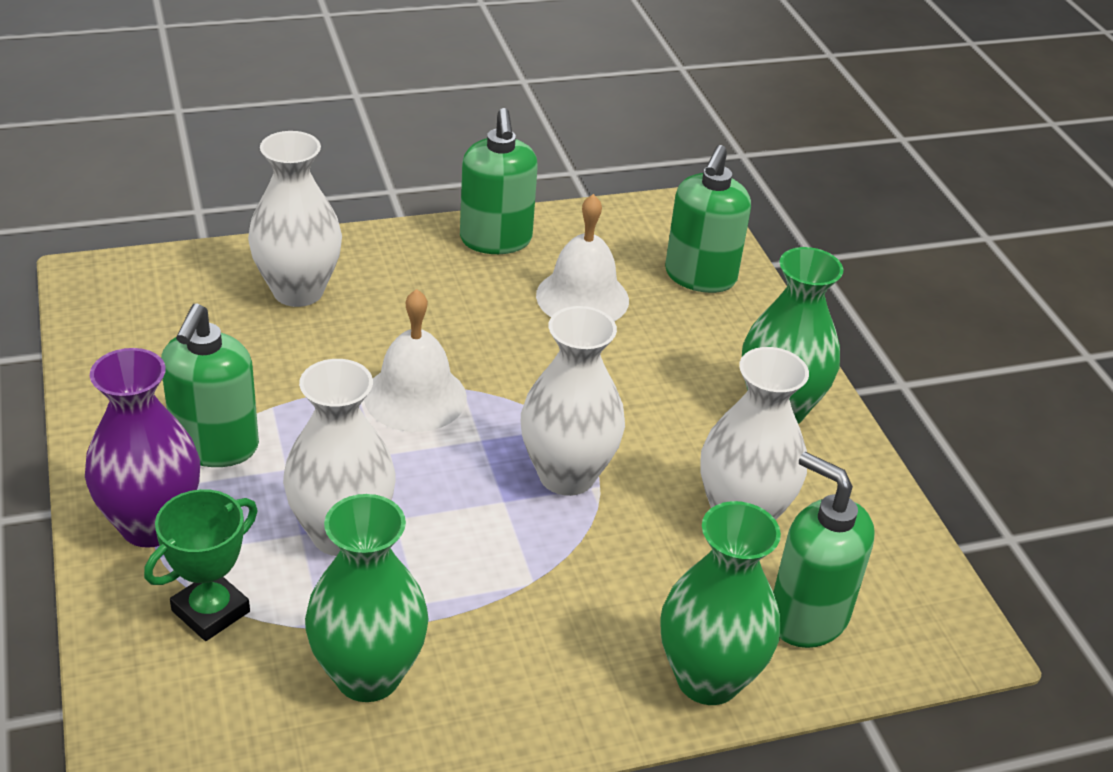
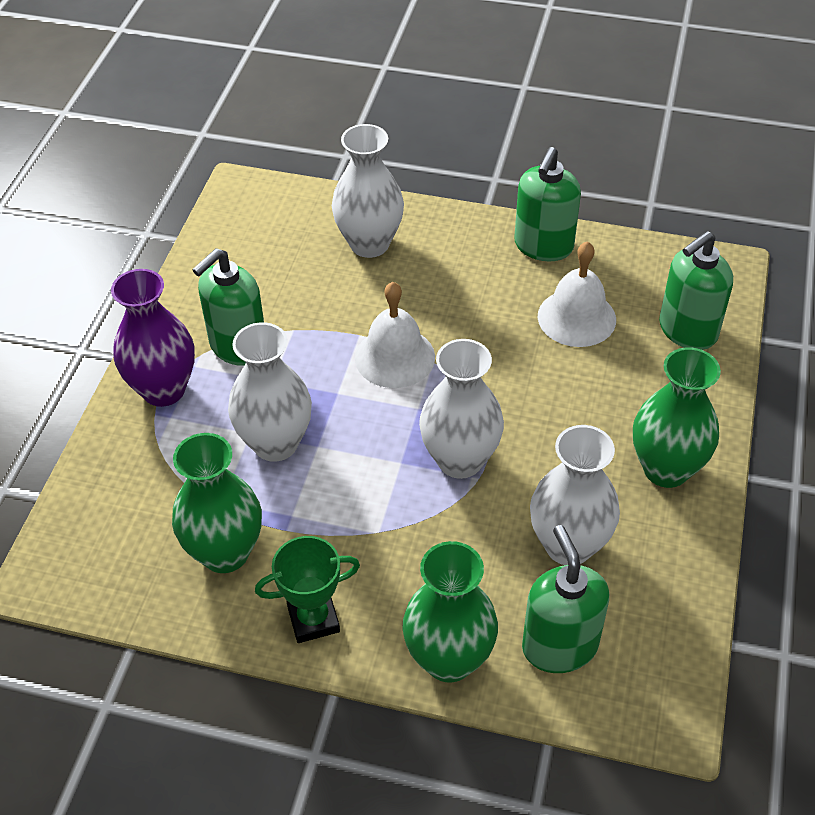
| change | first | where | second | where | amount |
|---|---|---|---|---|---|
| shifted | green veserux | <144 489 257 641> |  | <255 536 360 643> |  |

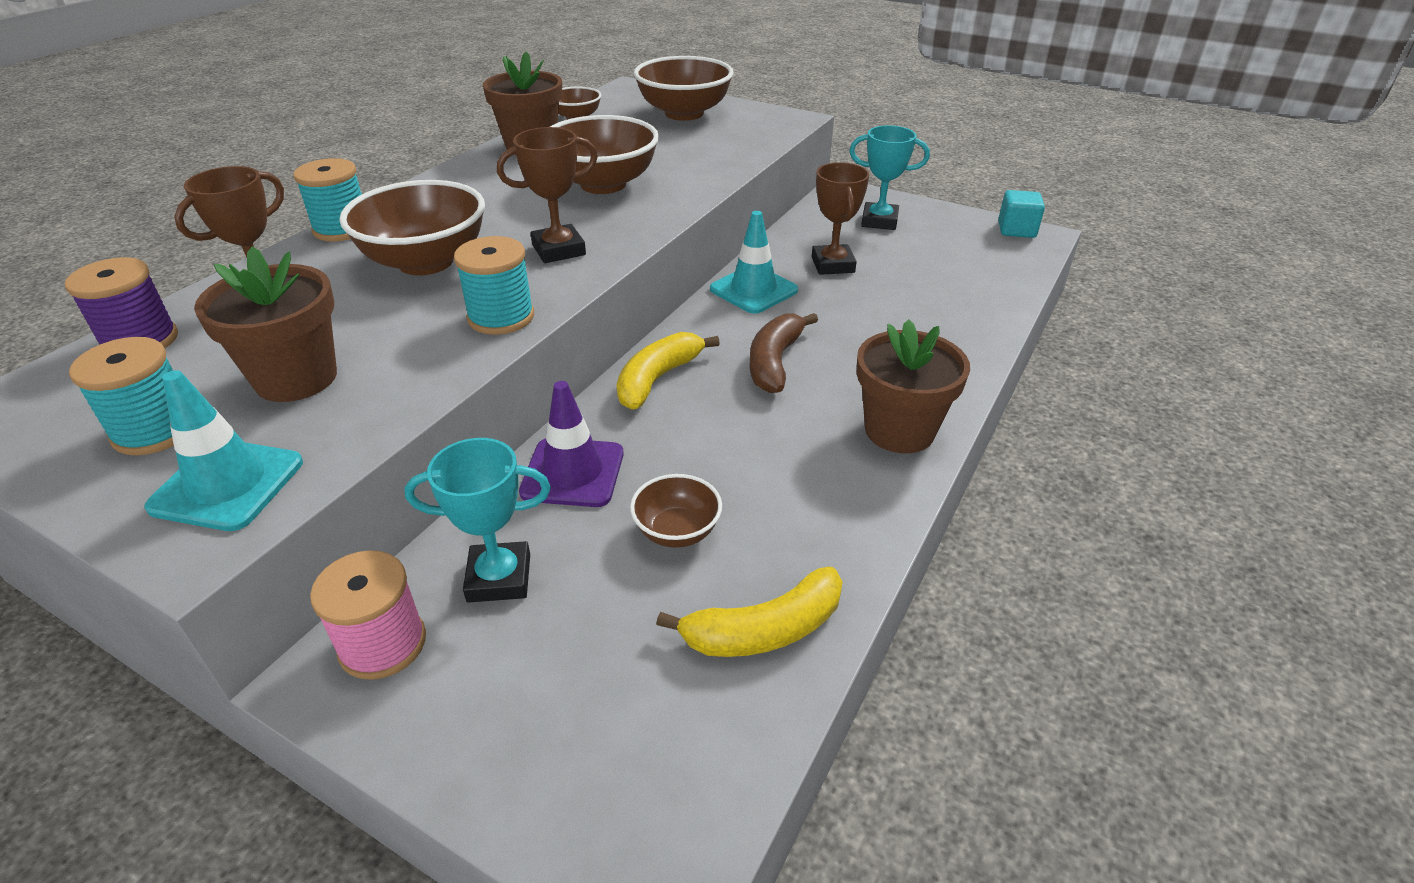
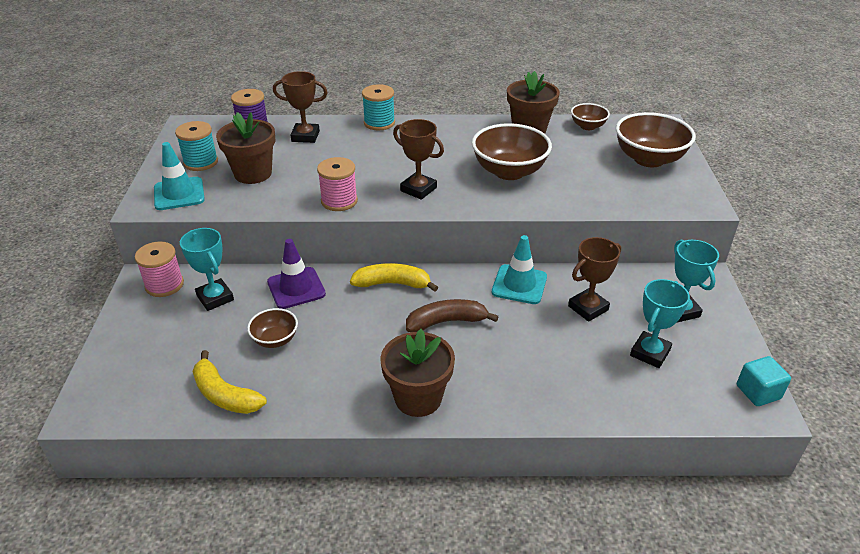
| change | first | where | second | where | amount |
|---|---|---|---|---|---|
| gone | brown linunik | <339 180 485 275> |  |  |  |
| repainted | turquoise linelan | <454 236 534 335> | pink linelan | <317 157 358 211> |  |
| new |  |  | turquoise veserux | <630 279 690 368> |  |

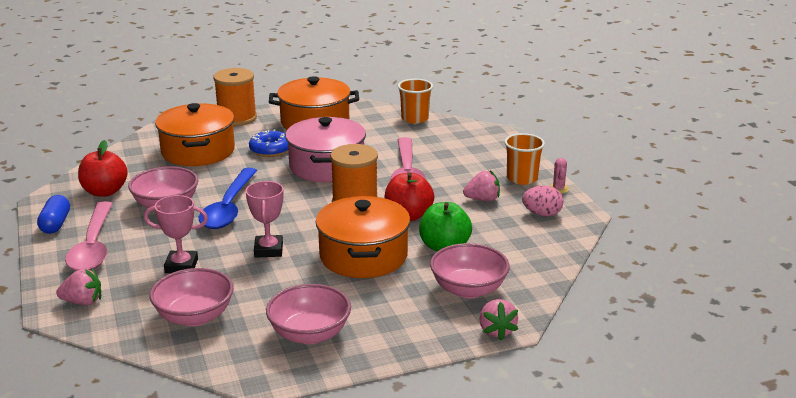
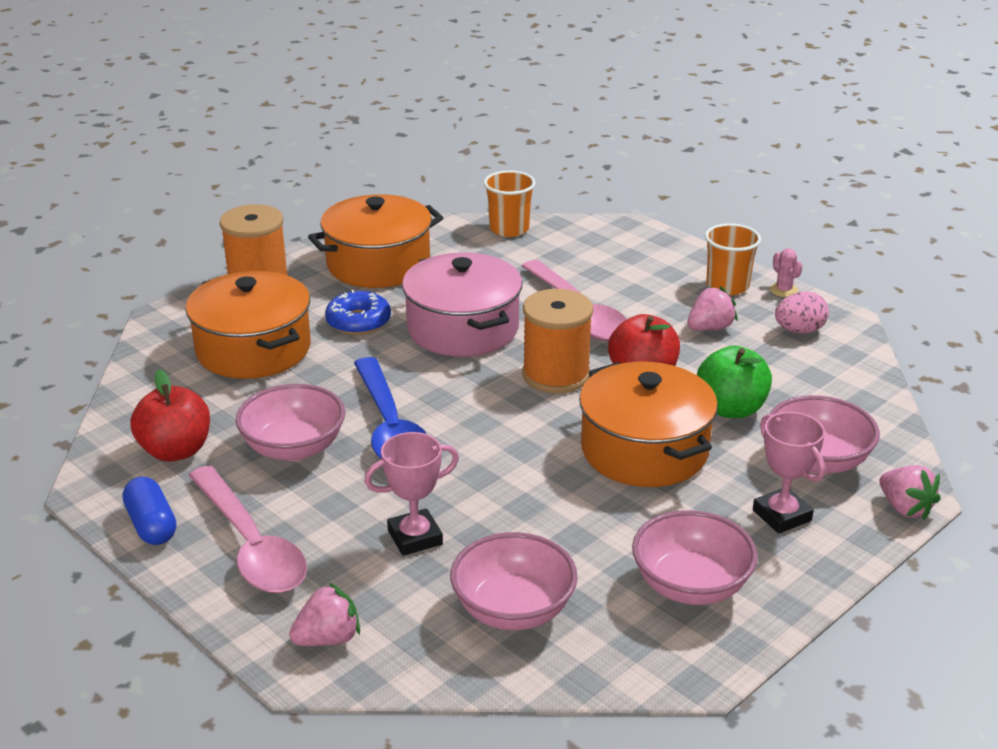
| change | first | where | second | where | amount |
|---|---|---|---|---|---|
| shifted | pink veserux | <246 181 284 258> |  | <753 412 825 534> |  |

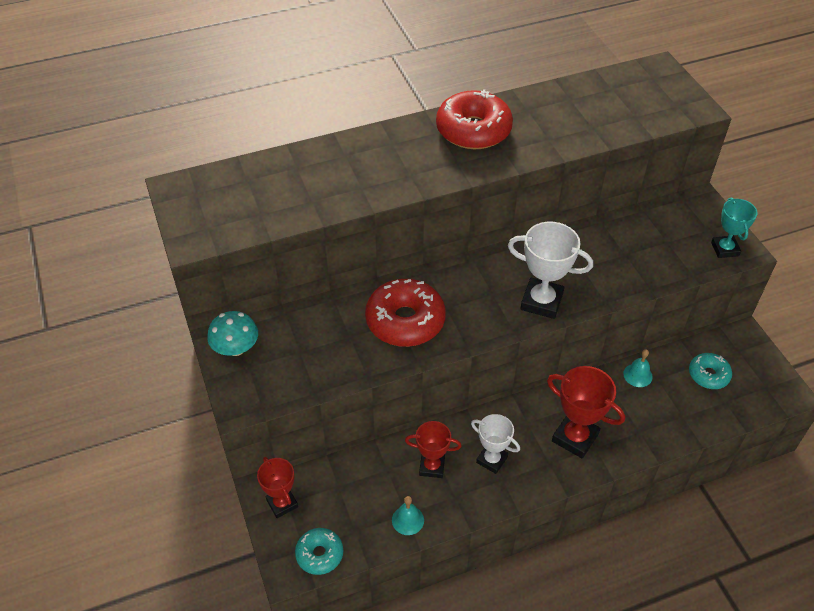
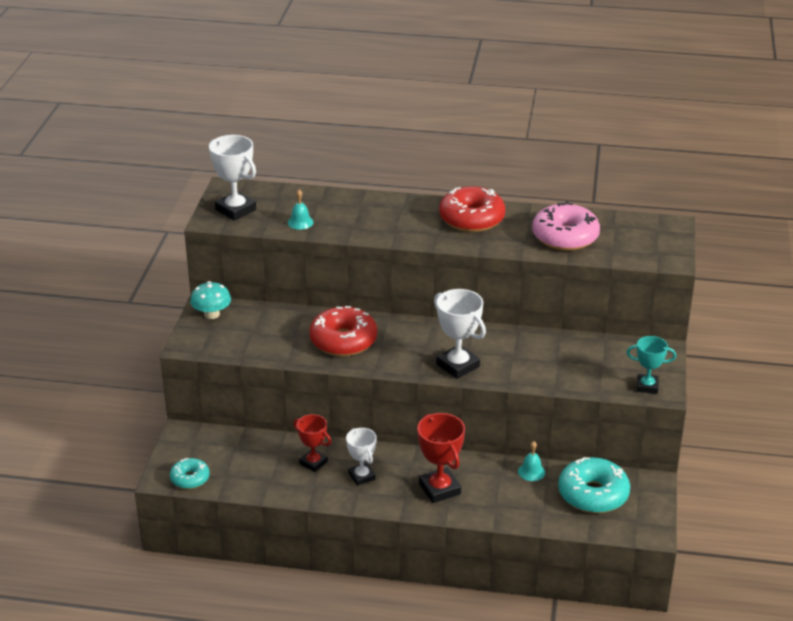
| change | first | where | second | where | amount |
|---|---|---|---|---|---|
| rotated | turquoise veserux | <711 198 758 258> |  | <626 336 676 394> | 75 degrees clockwise |
| scaled | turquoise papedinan | <689 353 732 389> |  | <558 457 630 513> | x1.78 |
| gone | red veserux | <257 457 298 518> |  |  |  |
| shifted | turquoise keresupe | <392 496 424 535> |  | <288 190 314 230> |  |
| new |  |  | white veserux | <209 135 256 221> |  |
| new |  |  | pink papedinan | <532 202 600 251> |  |

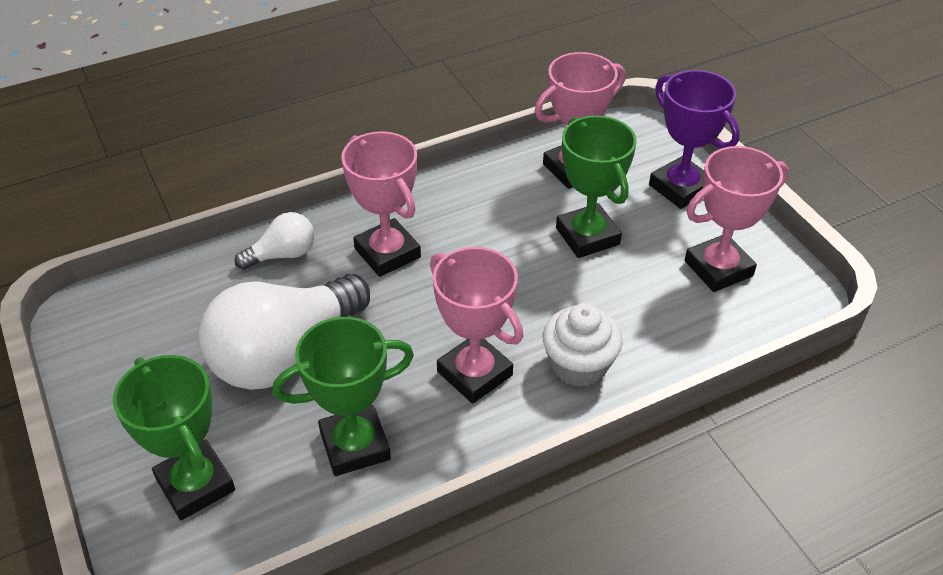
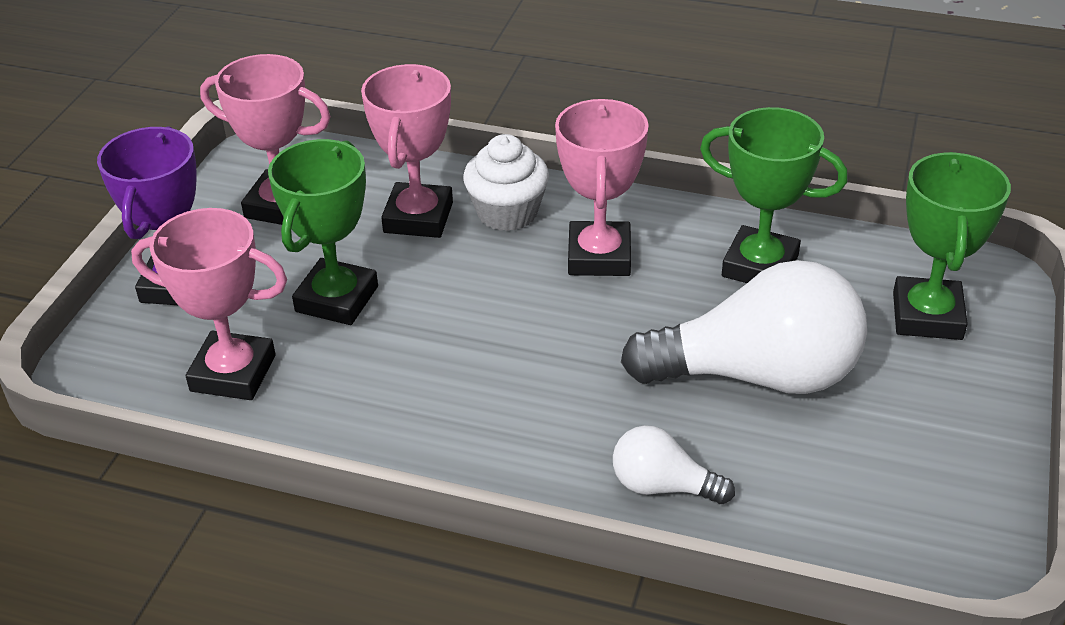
| change | first | where | second | where | amount |
|---|---|---|---|---|---|
| shifted | pink veserux | <341 131 421 277> |  | <361 64 453 238> |  |

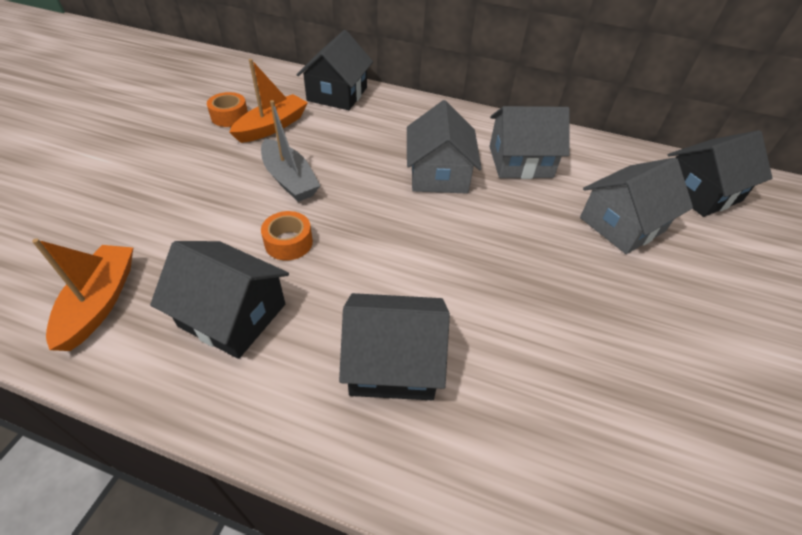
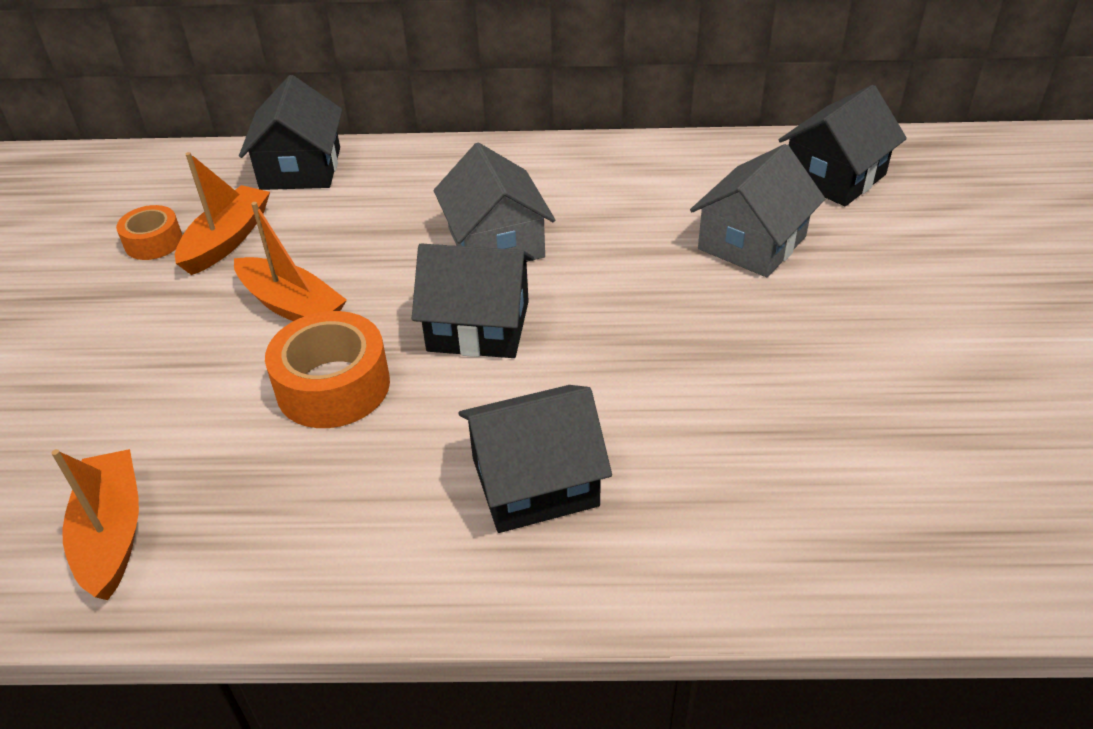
| change | first | where | second | where | amount |
|---|---|---|---|---|---|
| repainted | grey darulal | <261 100 320 202> | orange darulal | <234 202 347 321> |  |
| gone | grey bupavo | <490 106 570 179> |  |  |  |
| scaled | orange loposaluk | <261 211 313 260> |  | <265 311 390 428> | x1.69 |
| shifted | black bupavo | <150 241 289 359> |  | <412 244 534 358> |  |

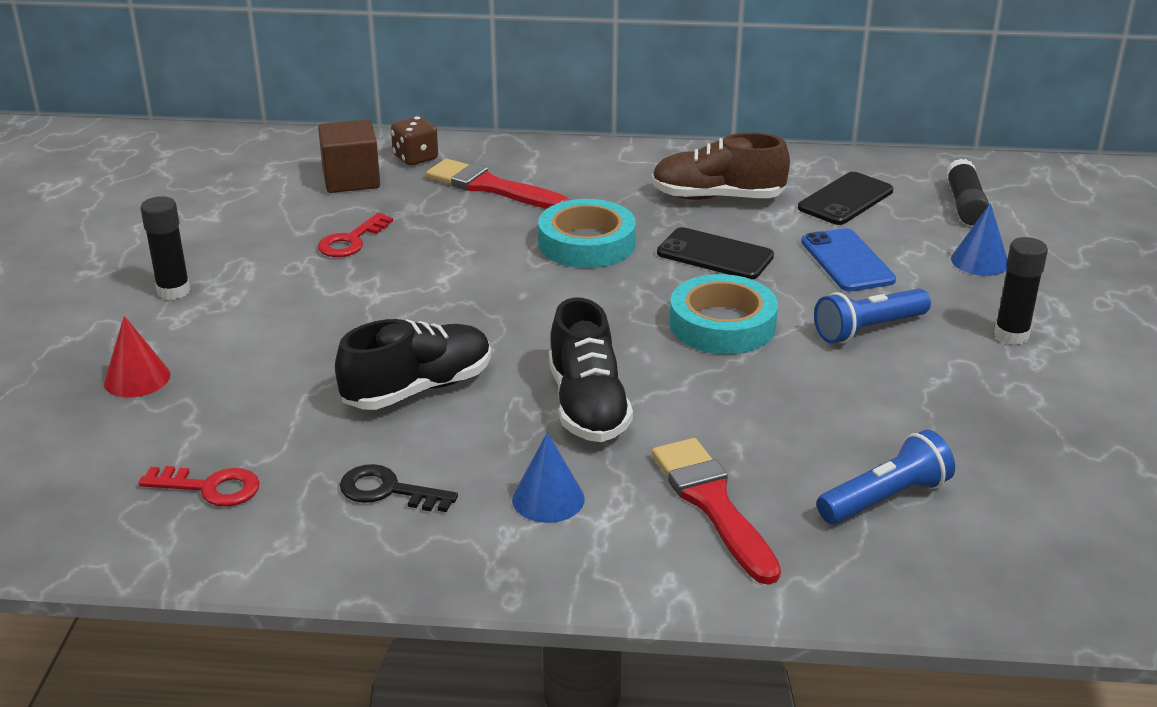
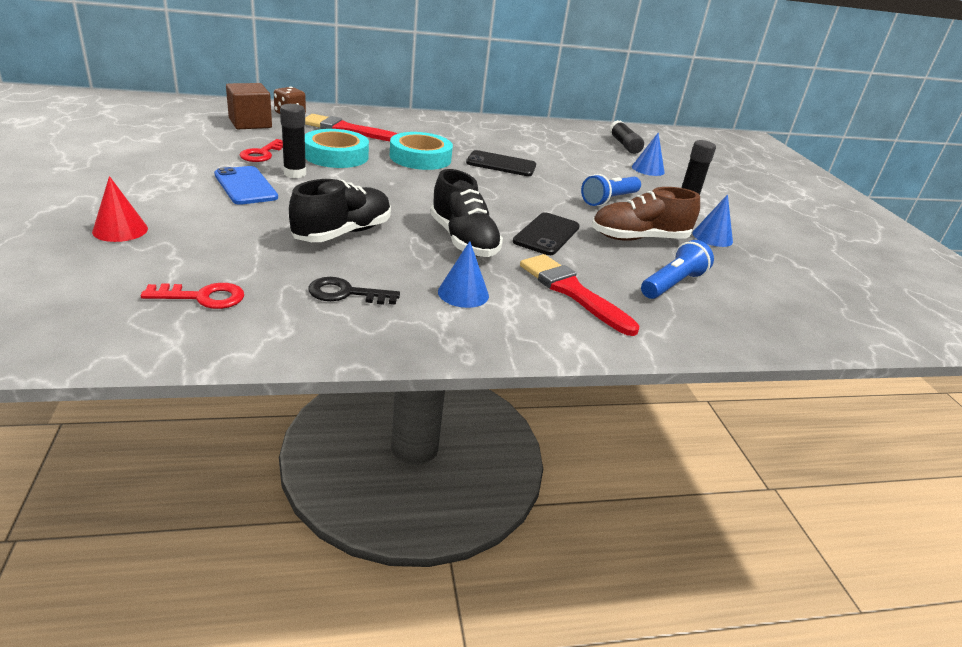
| change | first | where | second | where | amount |
|---|---|---|---|---|---|
| shifted | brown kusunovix | <652 133 790 200> |  | <591 187 700 241> |  |
| shifted | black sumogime | <798 172 893 225> |  | <513 212 580 255> |  |
| shifted | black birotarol | <140 196 191 300> |  | <280 104 306 178> |  |
| shifted | blue sumogime | <801 228 896 292> |  | <214 166 278 205> |  |
| shifted | turquoise loposaluk | <670 274 778 354> |  | <305 129 369 168> |  |
| new |  |  | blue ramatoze | <692 194 733 247> |  |

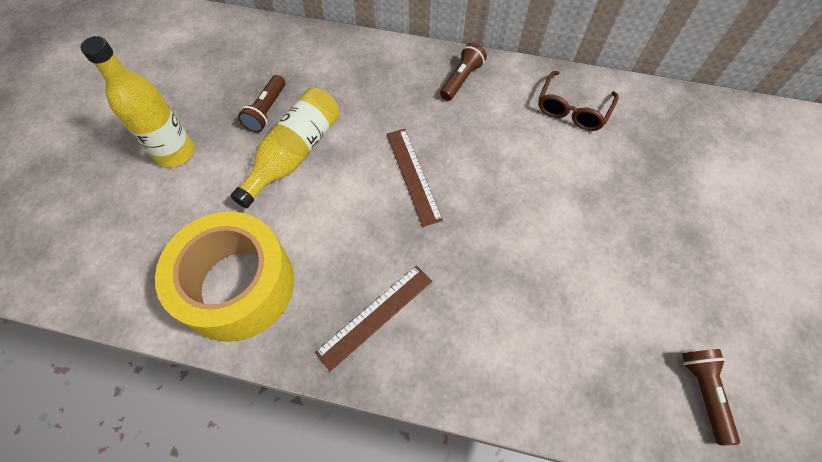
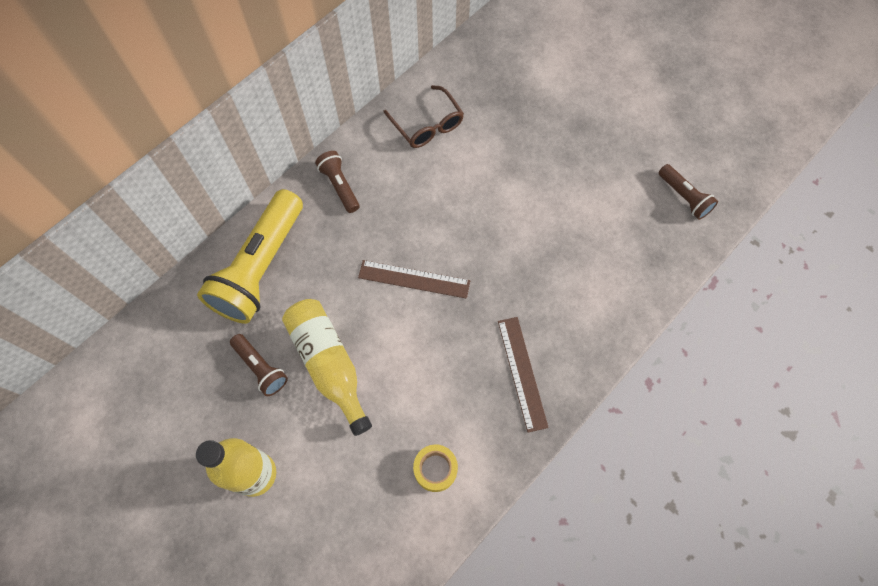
| change | first | where | second | where | amount |
|---|---|---|---|---|---|
| scaled | yellow loposaluk | <155 212 294 342> |  | <413 444 458 492> | x0.41 |
| rotated | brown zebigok | <682 349 740 445> |  | <658 164 718 220> | 150 degrees counterclockwise |
| new |  |  | yellow zebigok | <197 189 303 324> |  |

